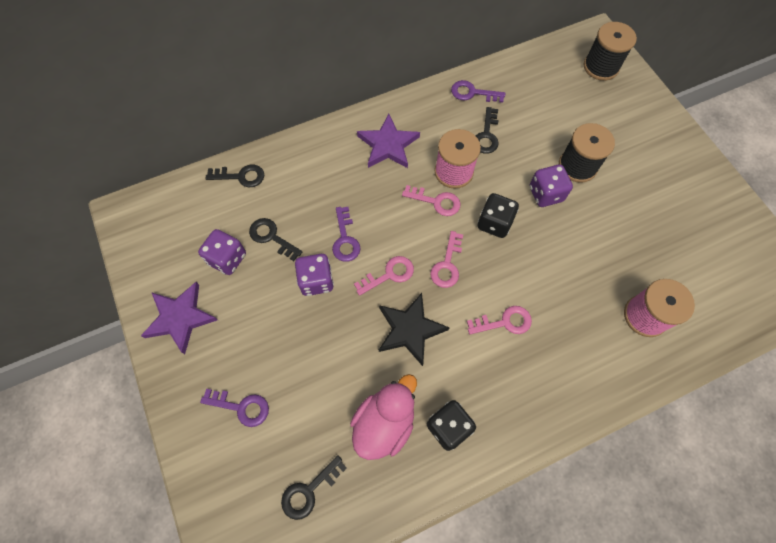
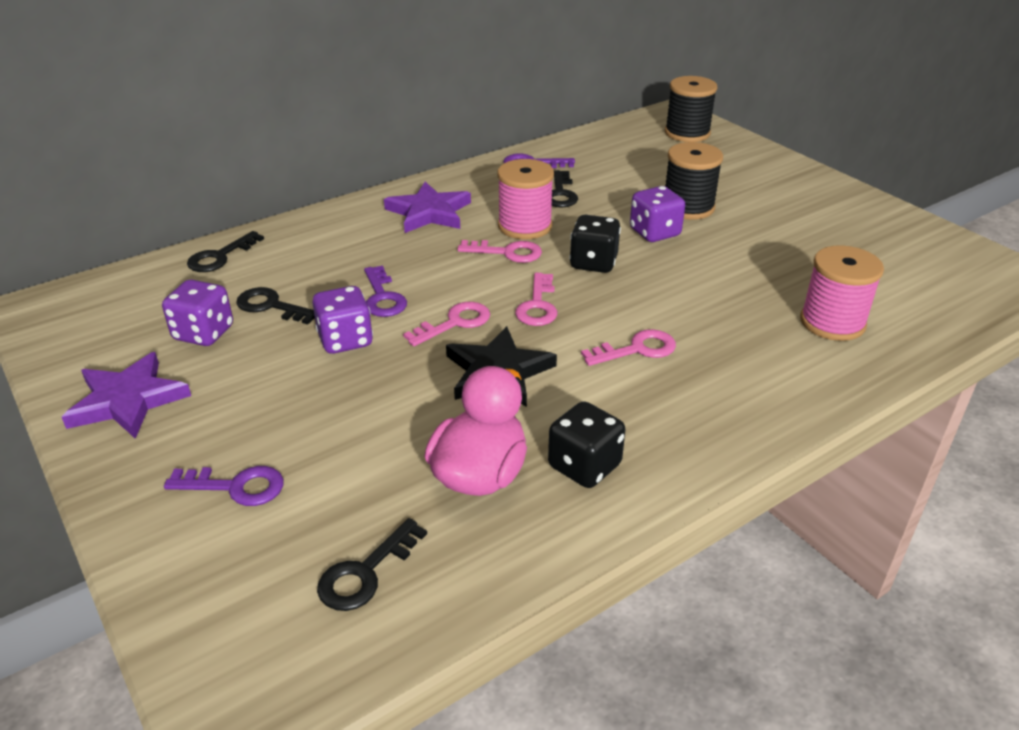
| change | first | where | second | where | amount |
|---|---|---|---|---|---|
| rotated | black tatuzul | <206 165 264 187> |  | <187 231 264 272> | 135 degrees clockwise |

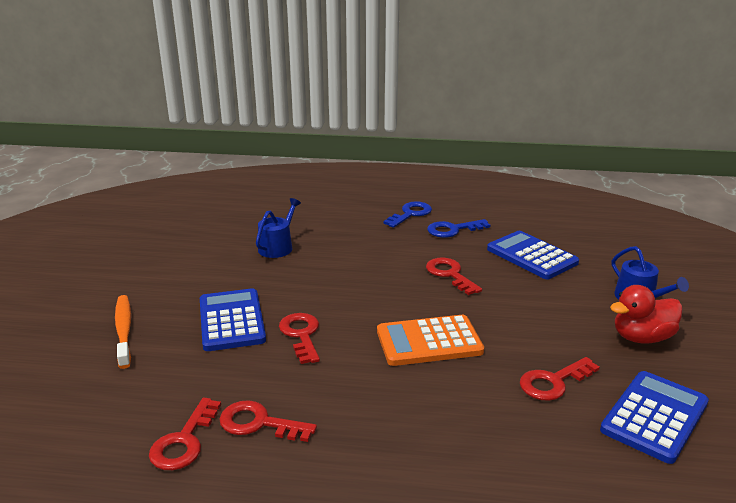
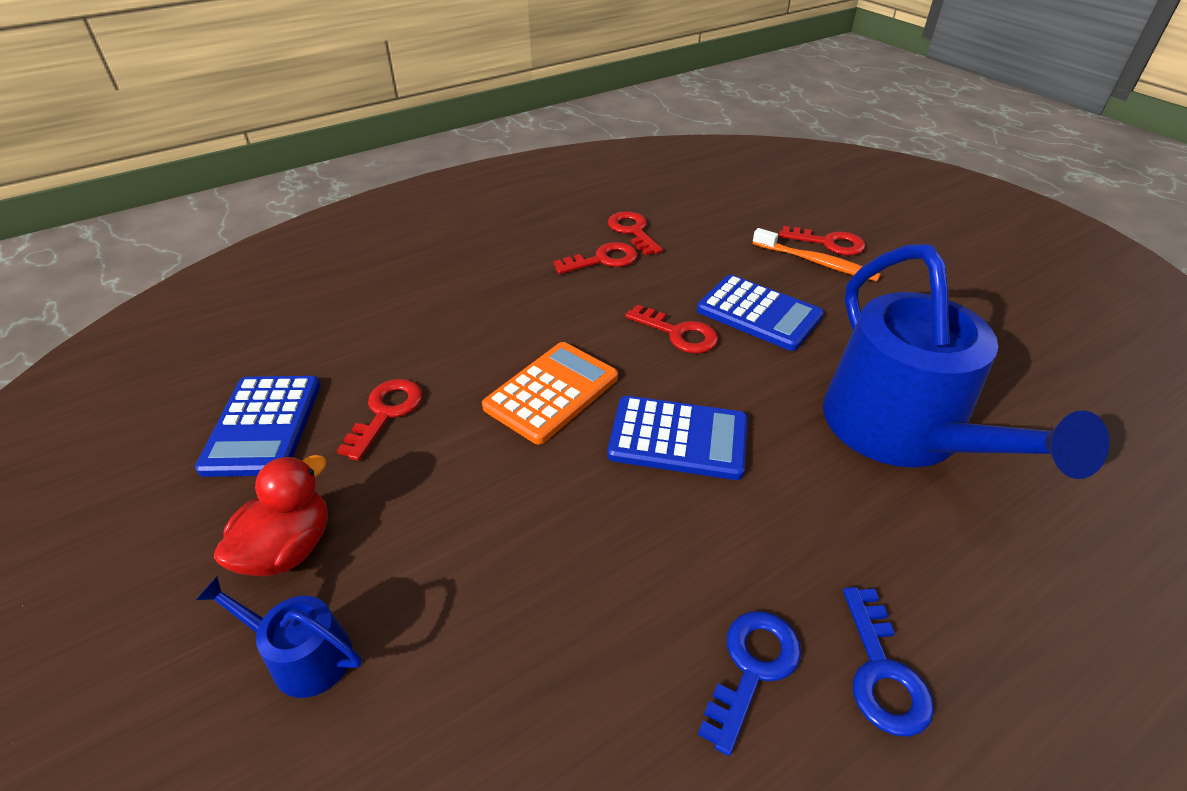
| change | first | where | second | where | amount |
|---|---|---|---|---|---|
| scaled | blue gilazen | <256 198 301 258> |  | <823 244 1109 479> | x2.34 |
| shifted | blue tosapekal | <487 231 579 279> |  | <608 396 748 480> |  |
| shifted | red tatuzul | <426 258 482 295> |  | <779 226 865 255> |  |

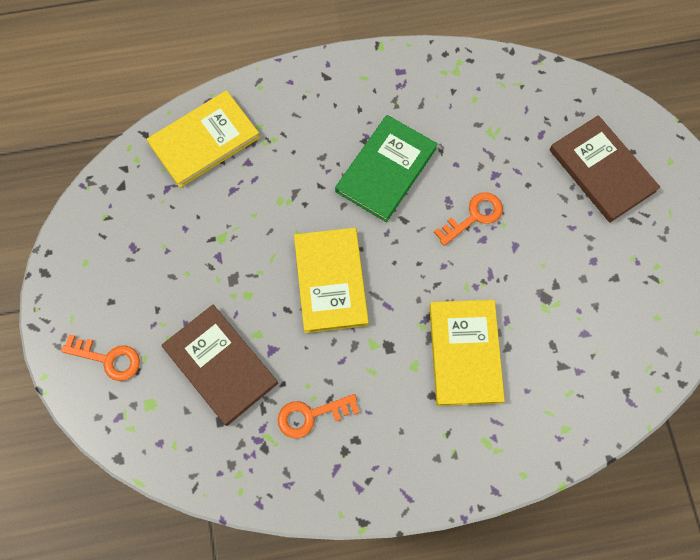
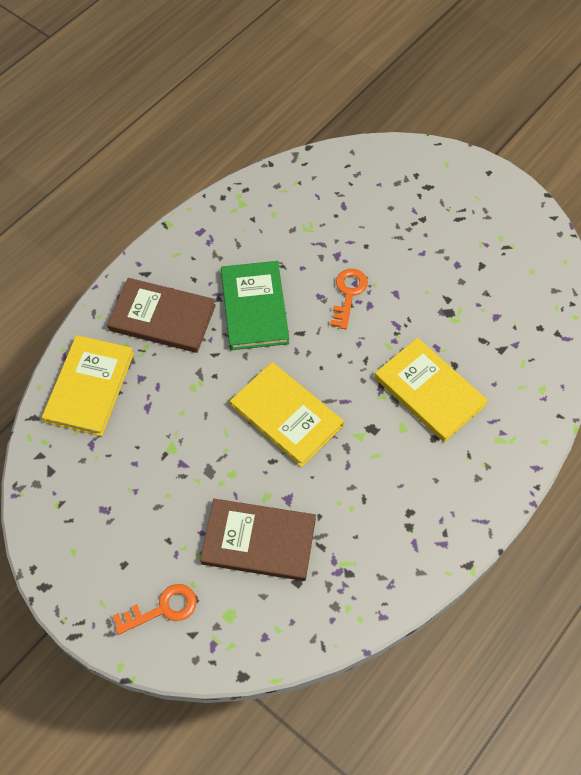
| change | first | where | second | where | amount |
|---|---|---|---|---|---|
| shifted | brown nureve | <549 115 660 223> |  | <107 278 216 353> |  |
| gone | orange tatuzul | <278 394 360 438> |  |  |  |

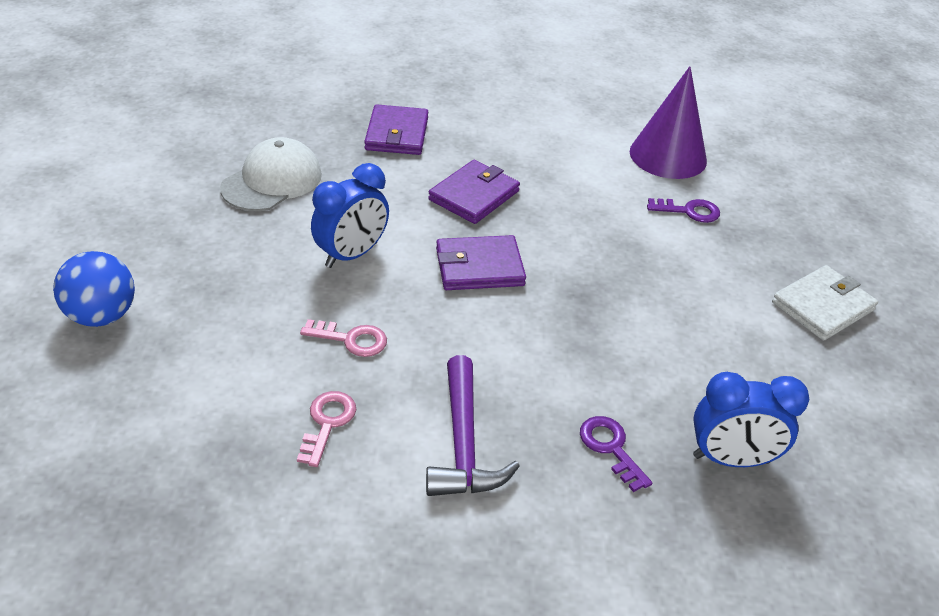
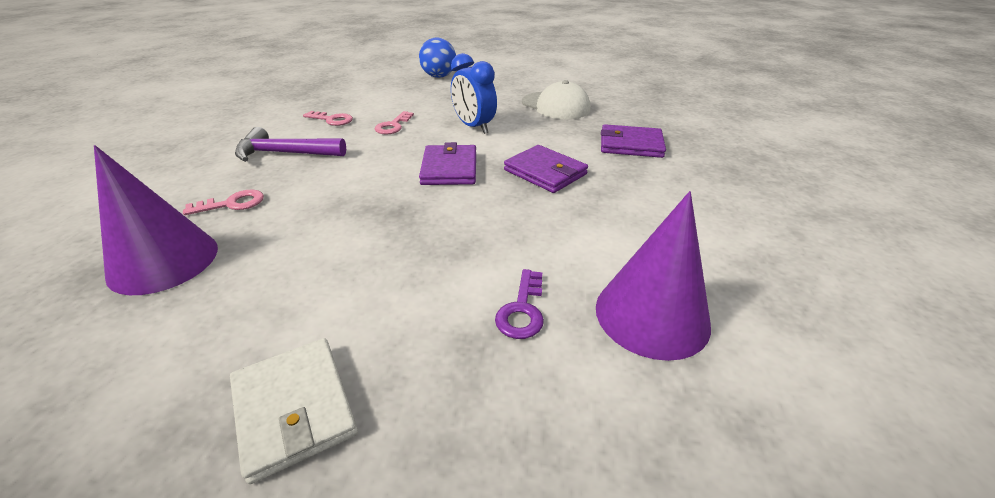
| change | first | where | second | where | amount |
|---|---|---|---|---|---|
| swapped | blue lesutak | <693 372 809 467> | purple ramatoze | <94 145 218 295> |  |
| repainted | purple tatuzul | <580 416 652 492> | pink tatuzul | <183 190 264 215> |  |

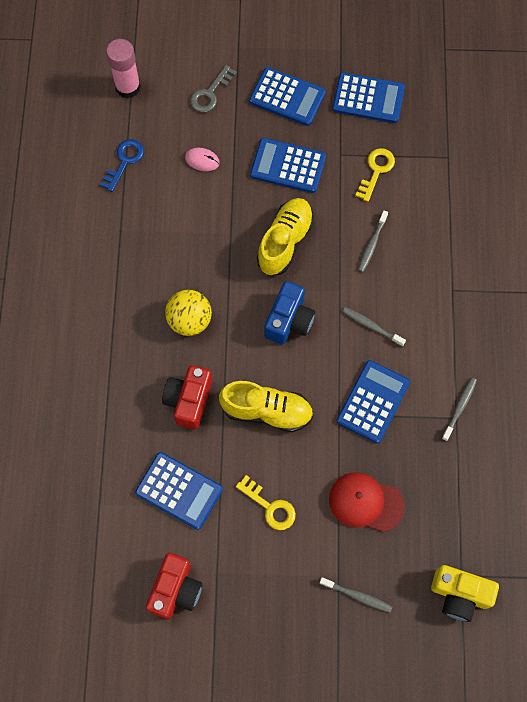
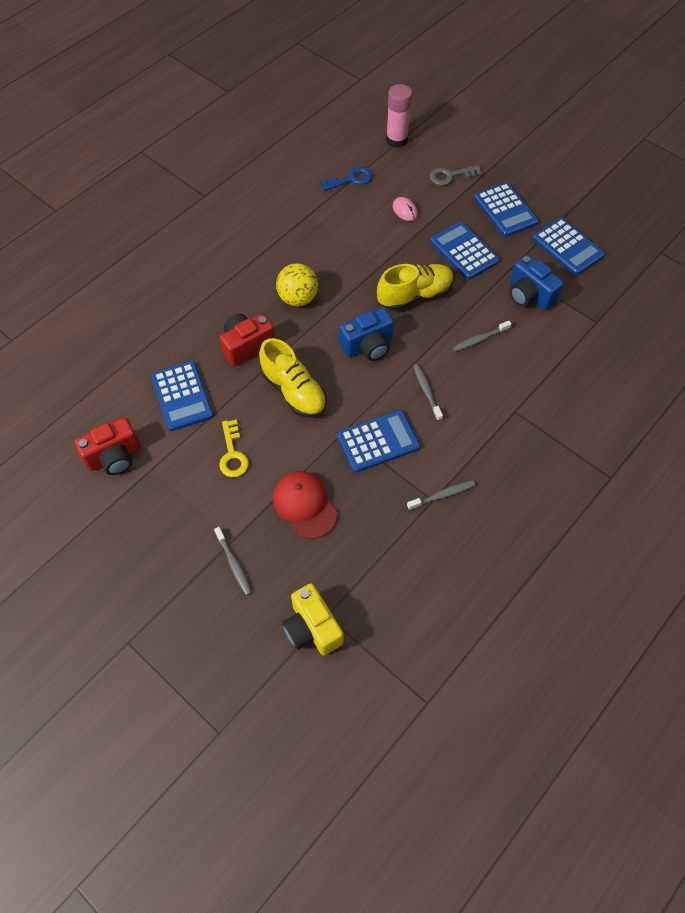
| change | first | where | second | where | amount |
|---|---|---|---|---|---|
| swapped | yellow tatuzul | <355 148 395 202> | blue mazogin | <510 255 564 310> |  |

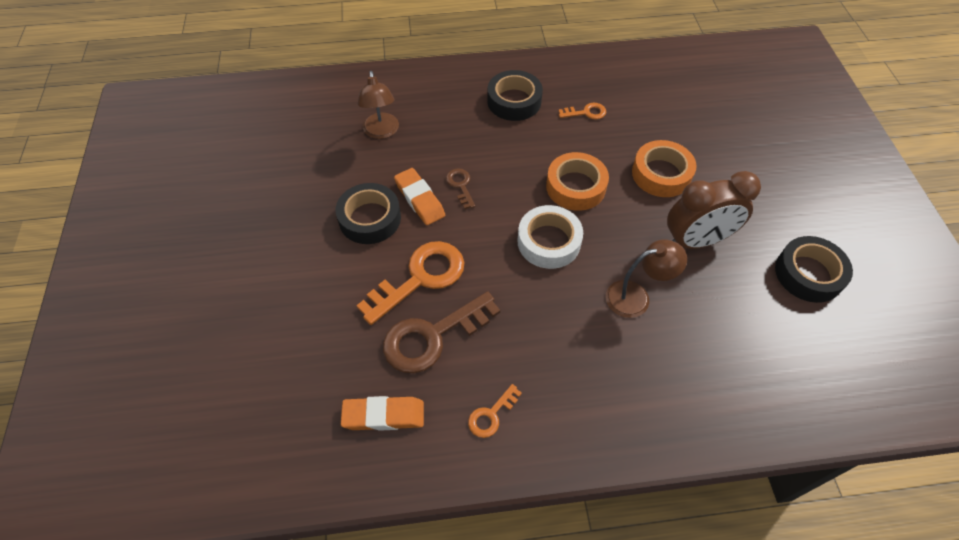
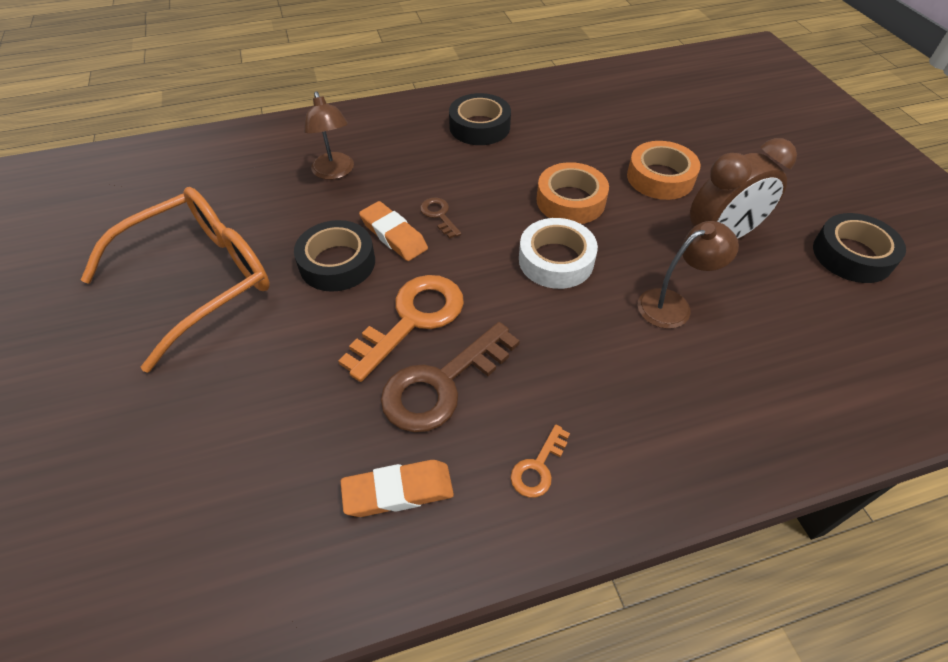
| change | first | where | second | where | amount |
|---|---|---|---|---|---|
| gone | orange tatuzul | <559 103 606 119> |  |  |  |
| new |  |  | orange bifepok | <81 187 270 373> |  |

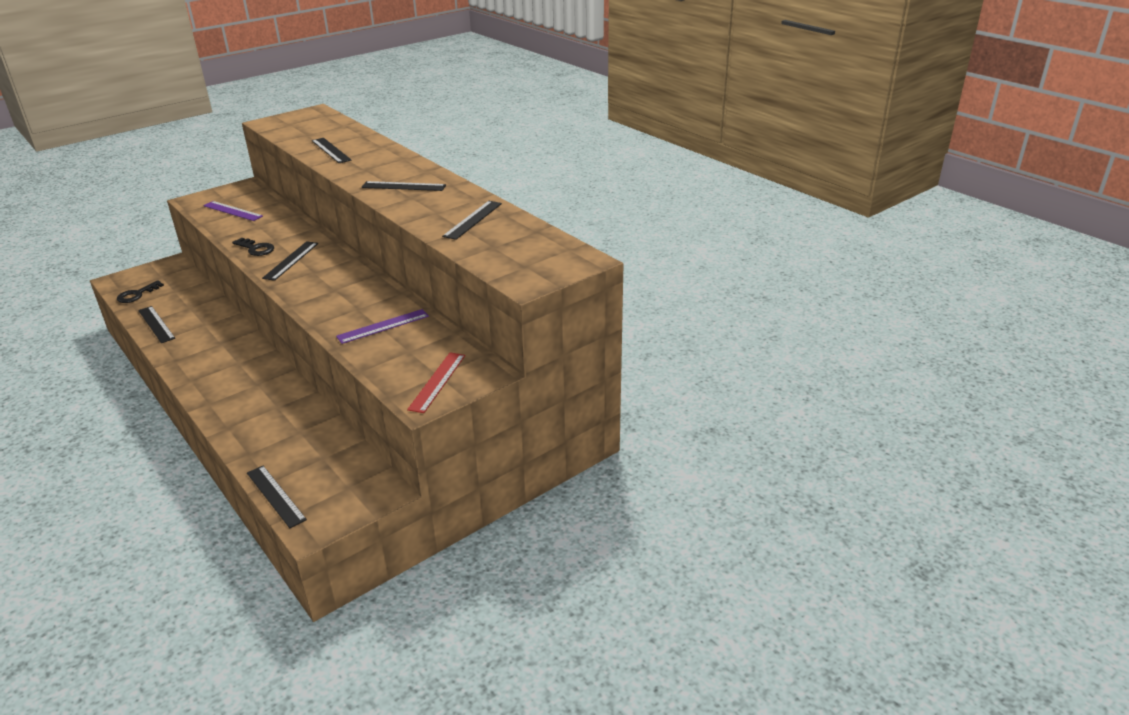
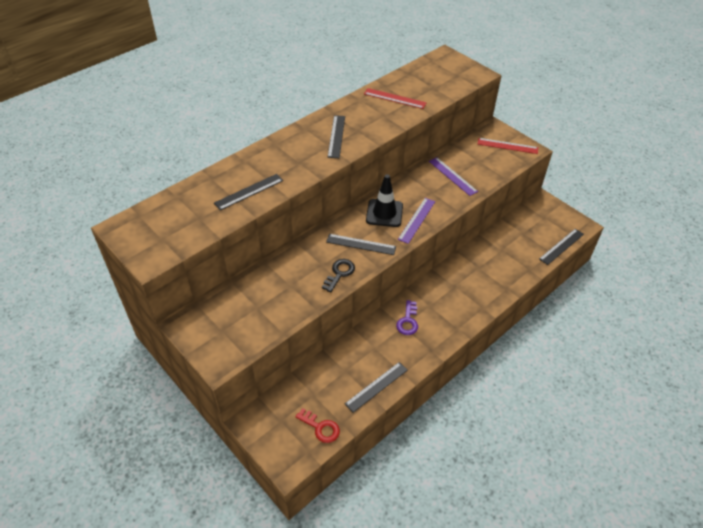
| change | first | where | second | where | amount |
|---|---|---|---|---|---|
| shifted | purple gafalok | <203 201 263 221> |  | <398 198 435 244> |  |
| repainted | black gafalok | <442 201 502 240> | red gafalok | <364 88 427 109> |  |
| repainted | black tatuzul | <117 281 164 303> | red tatuzul | <295 408 340 443> |  |
| new |  |  | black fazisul | <366 174 403 227> |  |
| new |  |  | purple tatuzul | <396 300 418 335> |  |

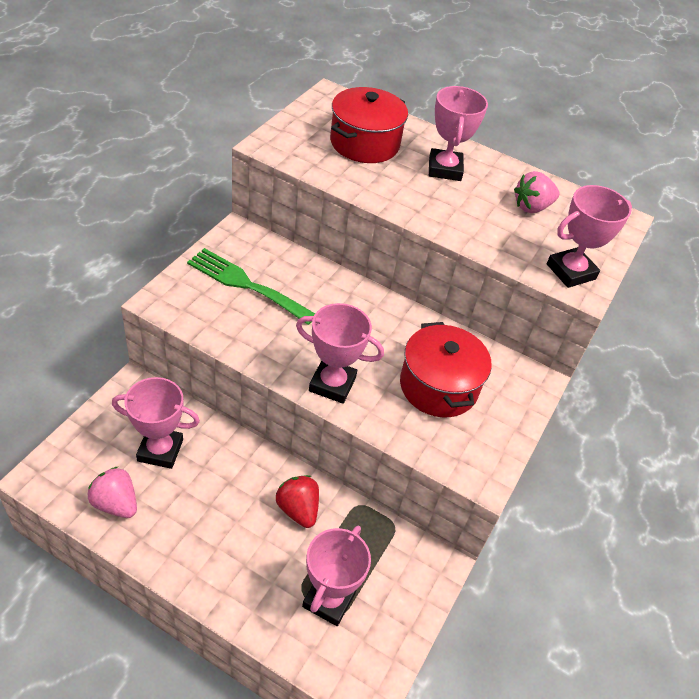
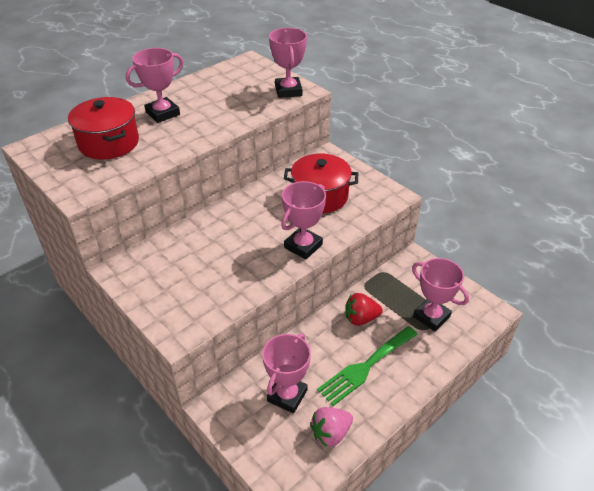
| change | first | where | second | where | amount |
|---|---|---|---|---|---|
| rotated | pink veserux | <429 86 488 181> |  | <126 48 183 123> | 60 degrees counterclockwise |
| gone | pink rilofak | <514 171 559 213> |  |  |  |
| shifted | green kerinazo | <187 248 315 325> |  | <317 326 418 406> |  |

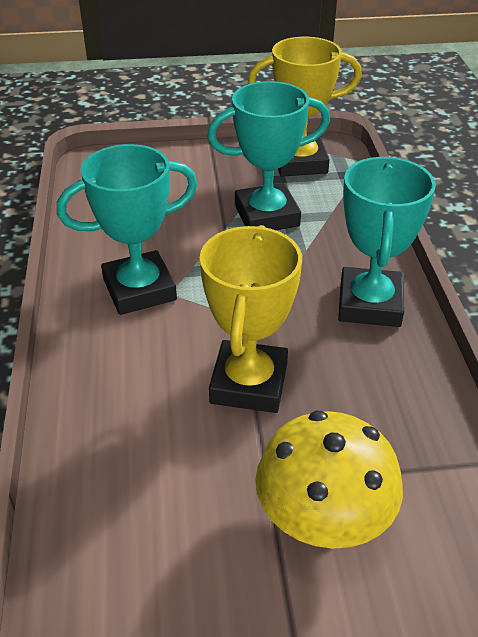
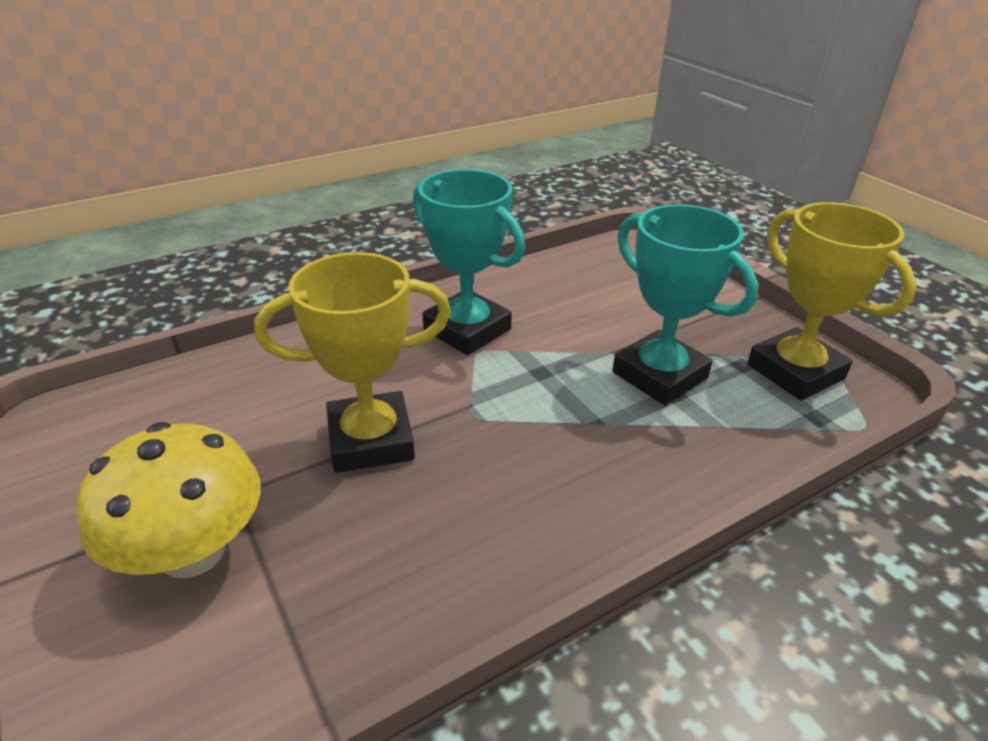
| change | first | where | second | where | amount |
|---|---|---|---|---|---|
| gone | turquoise veserux | <338 157 436 327> |  |  |  |

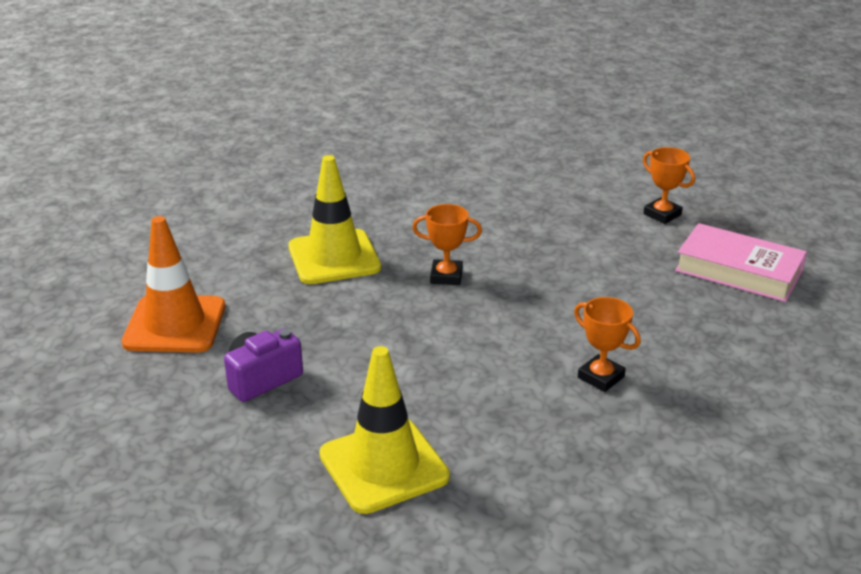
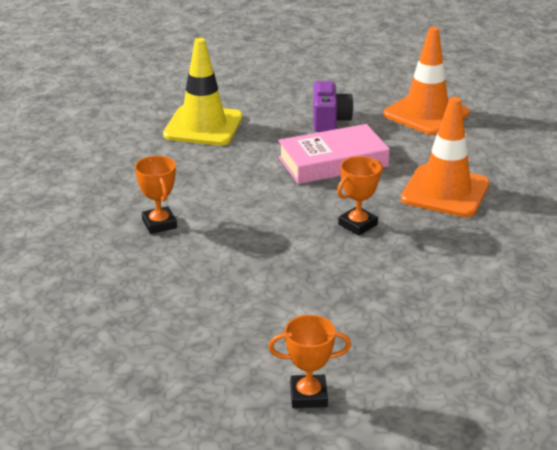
| change | first | where | second | where | amount |
|---|---|---|---|---|---|
| repainted | yellow fazisul | <288 155 381 284> | orange fazisul | <401 97 490 217> |  |
| shifted | pink nureve | <675 223 807 302> |  | <278 124 390 184> |  |
| rotated | orange veserux | <574 297 641 392> |  | <135 156 177 234> | 75 degrees clockwise |

